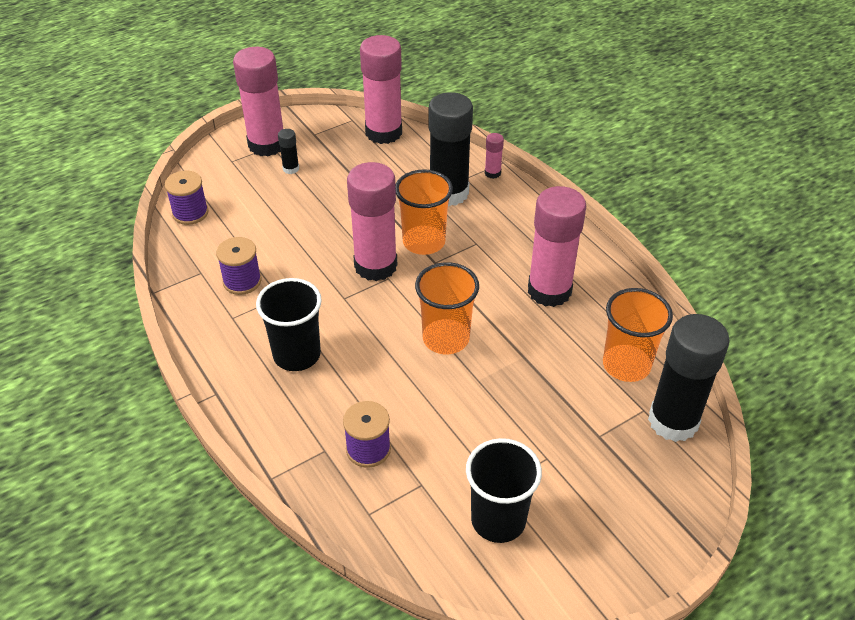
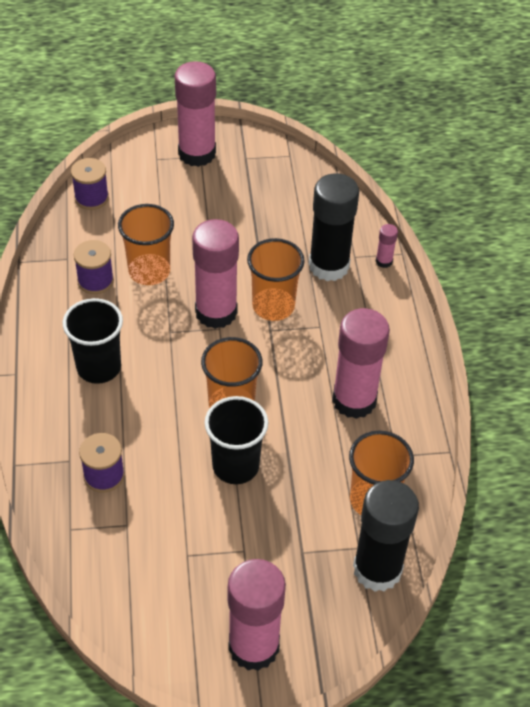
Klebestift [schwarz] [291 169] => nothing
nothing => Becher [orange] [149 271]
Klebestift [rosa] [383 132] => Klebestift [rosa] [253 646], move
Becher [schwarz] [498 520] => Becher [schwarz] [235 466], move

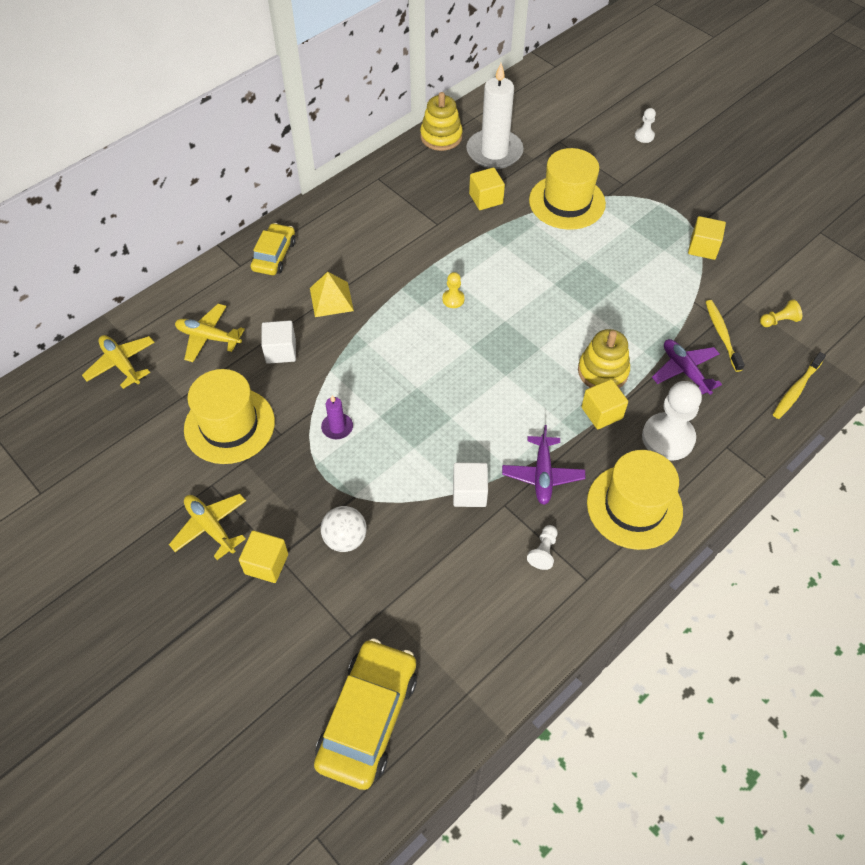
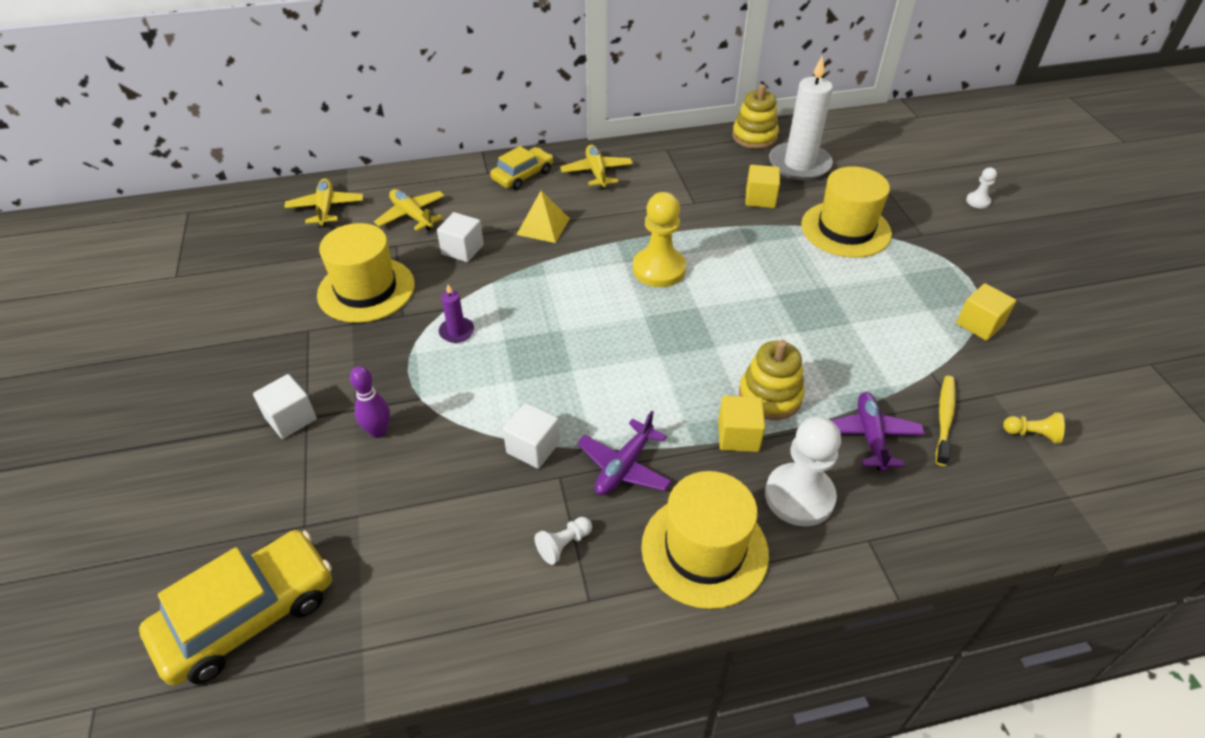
Zahnbürste [gelb] [796 390] => nothing
Flugzeug [gelb] [211 527] => Flugzeug [gelb] [596 172], move
Ball [weiß] [345 539] => Bowlingkegel [lila] [378 431]
Kubus [gelb] [266 564] => Kubus [weiß] [291 418]
Bauer [gelb] [453 299] => Bauer [gelb] [659 269], x2.12

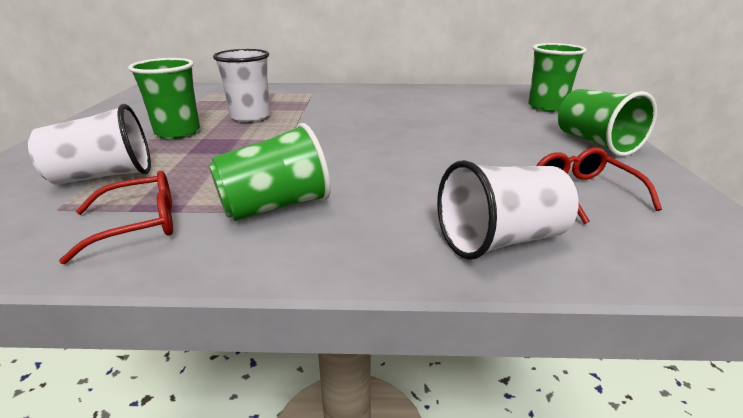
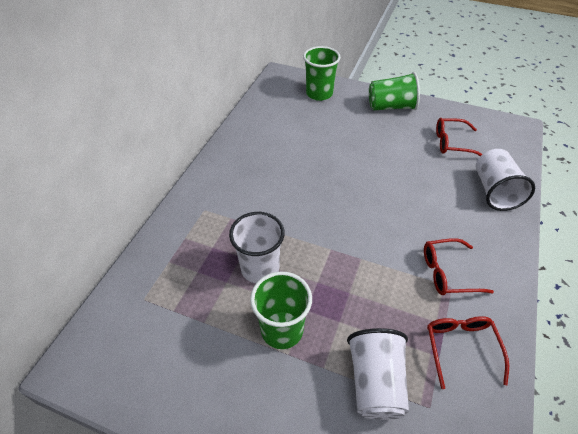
Becher [grün] [275 206] => Brille [rot] [447 273]

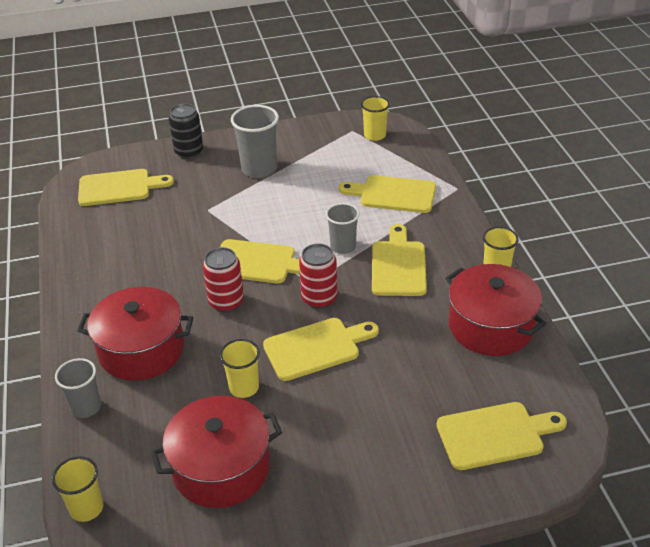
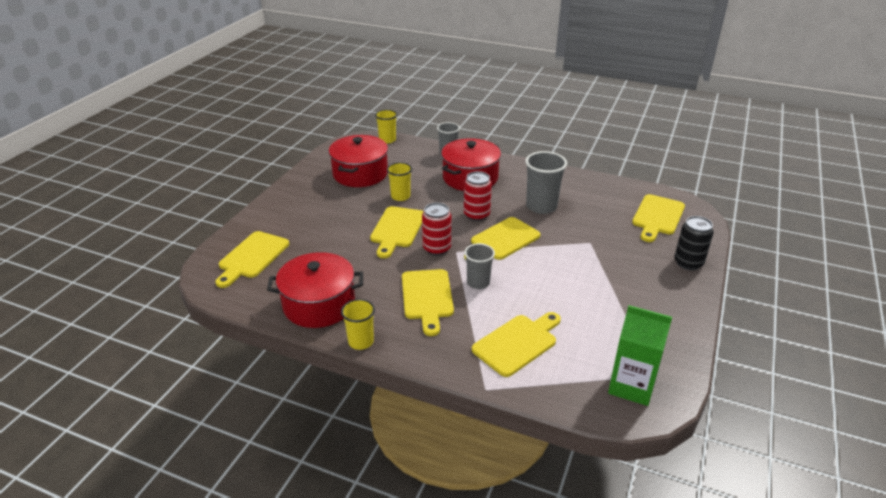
Becher [grau] [259 169] => Becher [grau] [541 206], move
Becher [gelb] [375 135] => Getränkekarton [grün] [631 386]
Schneidebrett [gelb] [398 265] => Schneidebrett [gelb] [427 297], 45 degrees clockwise

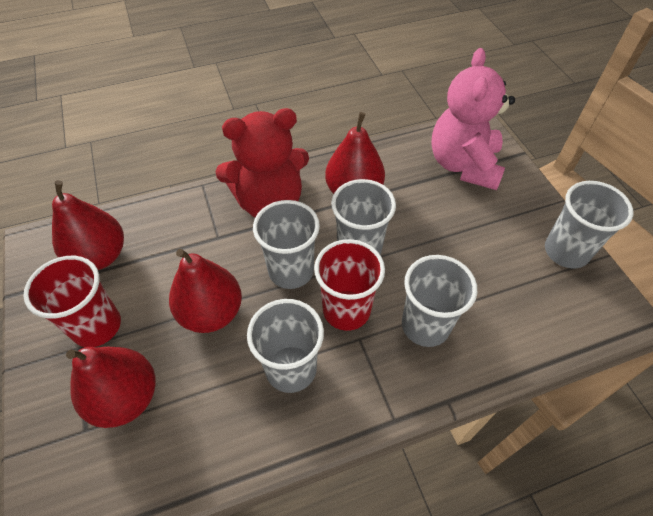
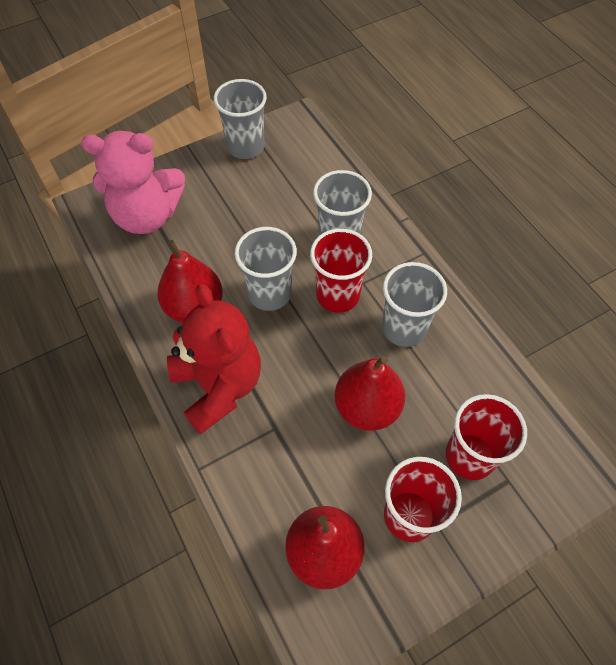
Becher [grau] [291 271] => nothing
Birne [rot] [125 398] => Becher [rot] [470 456]

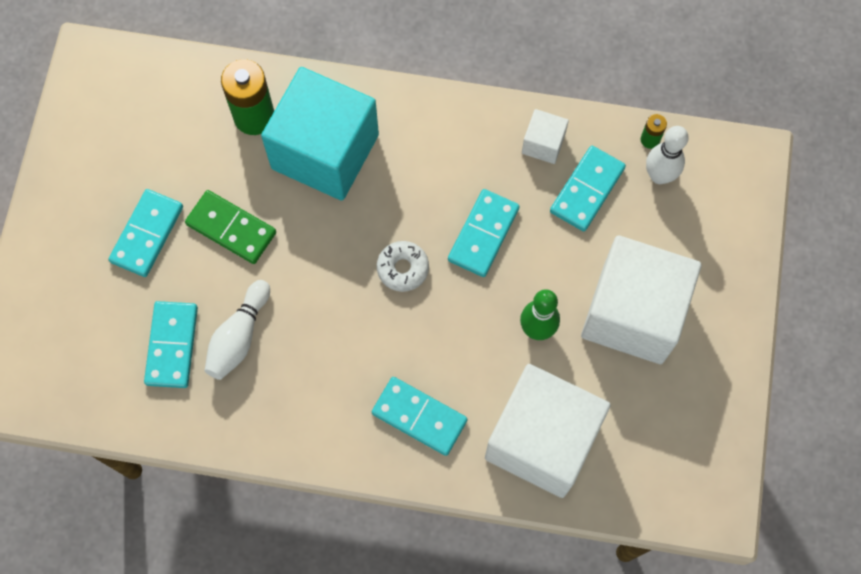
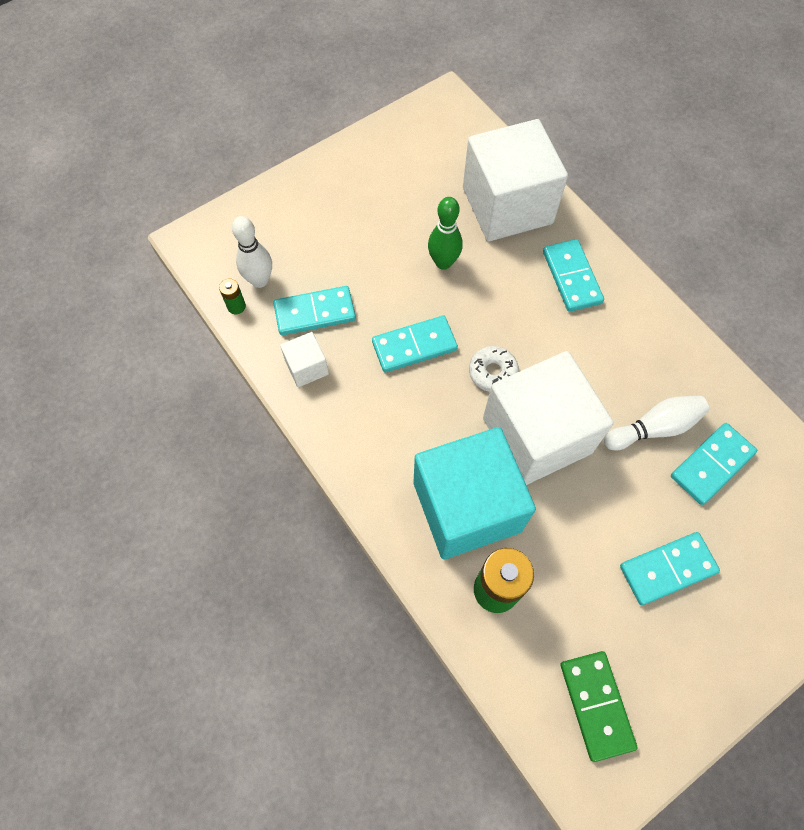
Dominostein [grün] [231 228] => Dominostein [grün] [596 705], move
Kubus [weiß] [633 313] => Kubus [weiß] [536 435], move

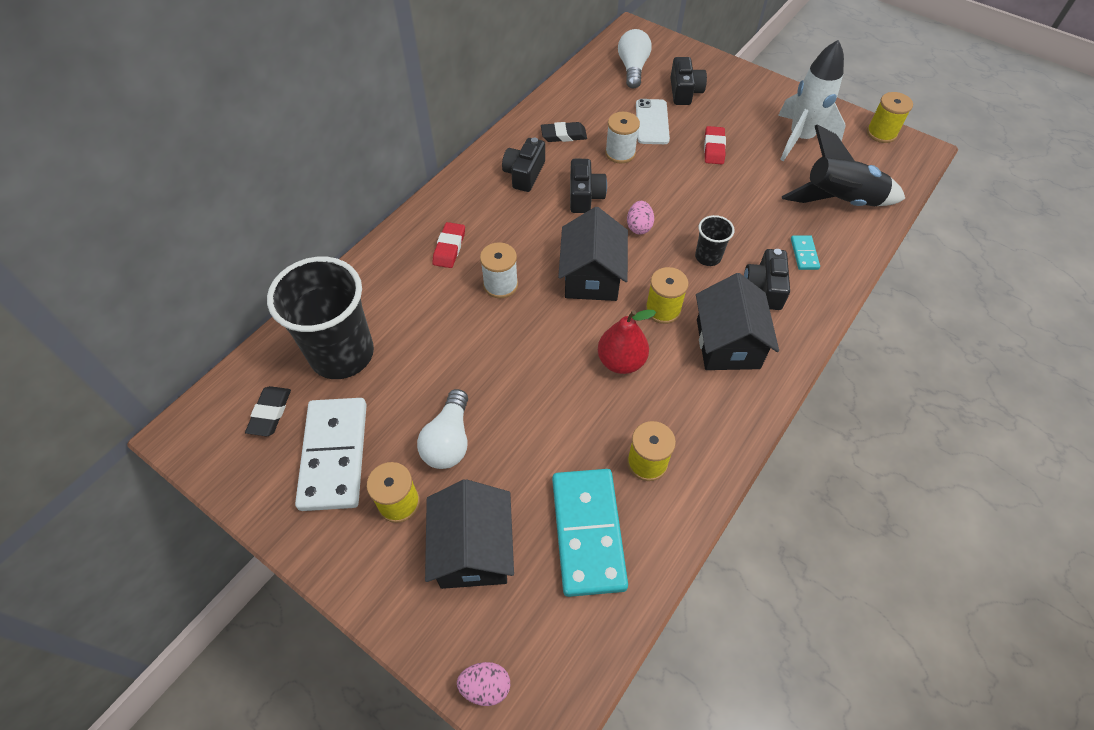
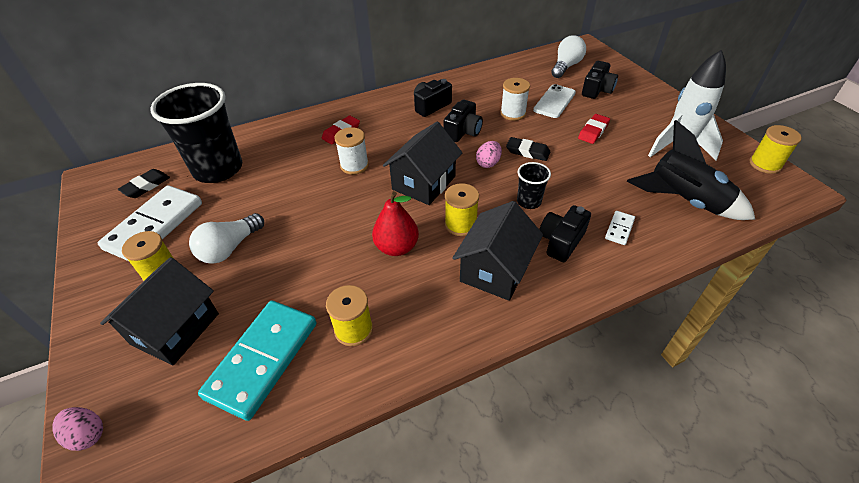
Radiergummi [schwarz] [563 135] => Radiergummi [schwarz] [527 152], move
Dominostein [türkis] [804 254] => Dominostein [weiß] [619 229]

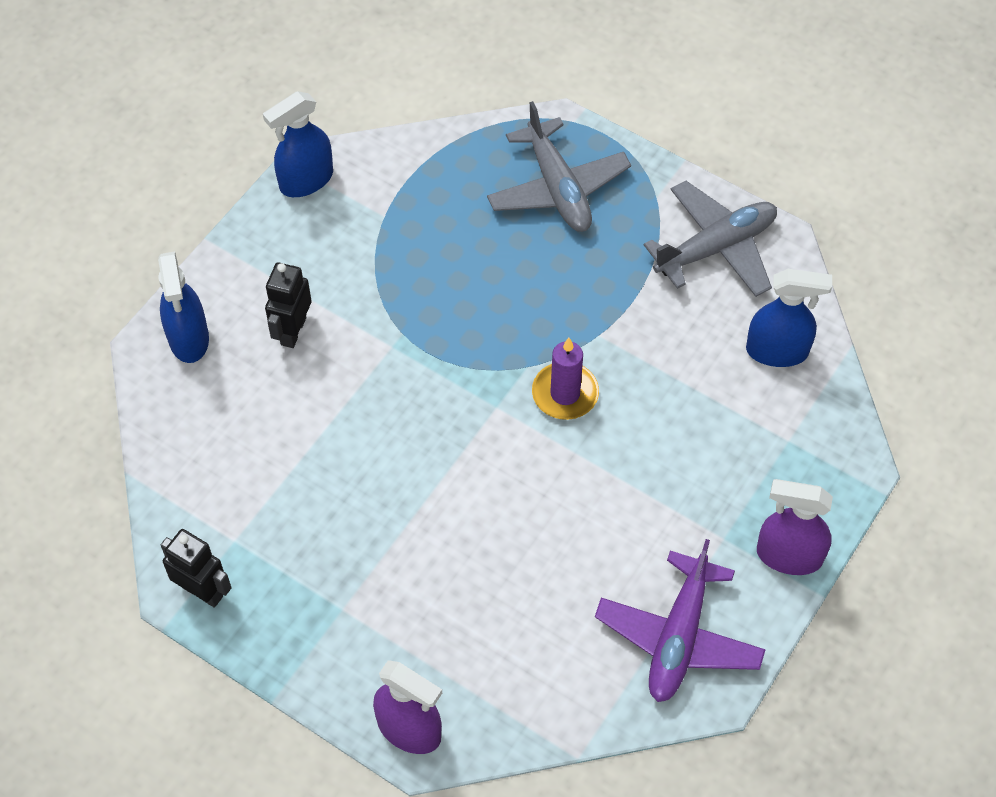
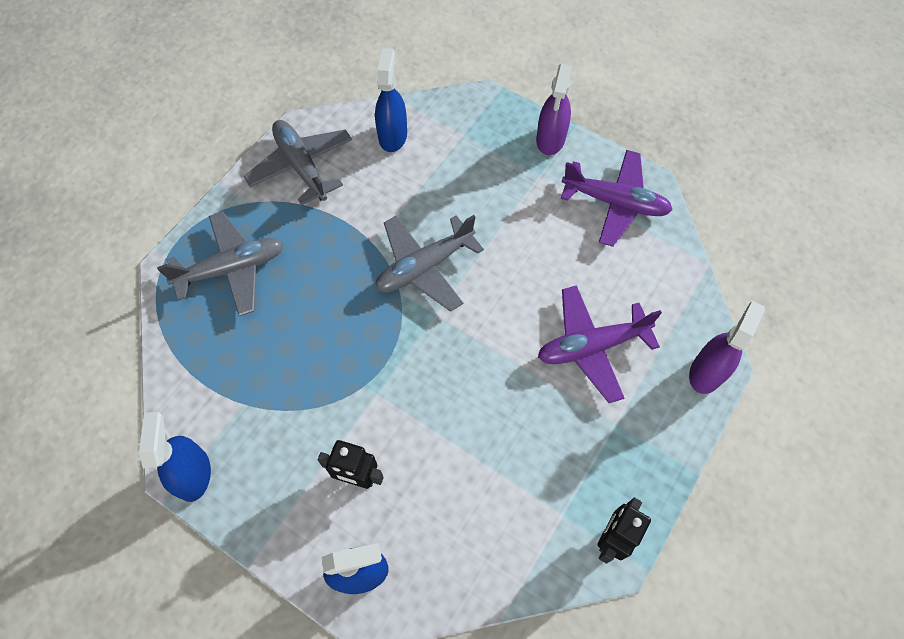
nothing => Flugzeug [lila] [591 346]
Kerze [lila] [565 393] => Flugzeug [grau] [424 267]
Sprühflasche [blau] [306 180] => Sprühflasche [blau] [193 474], 150 degrees counterclockwise

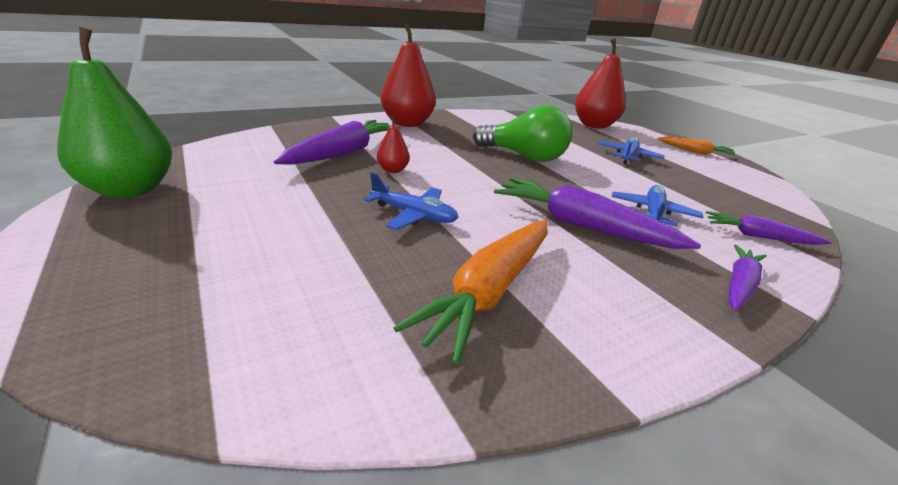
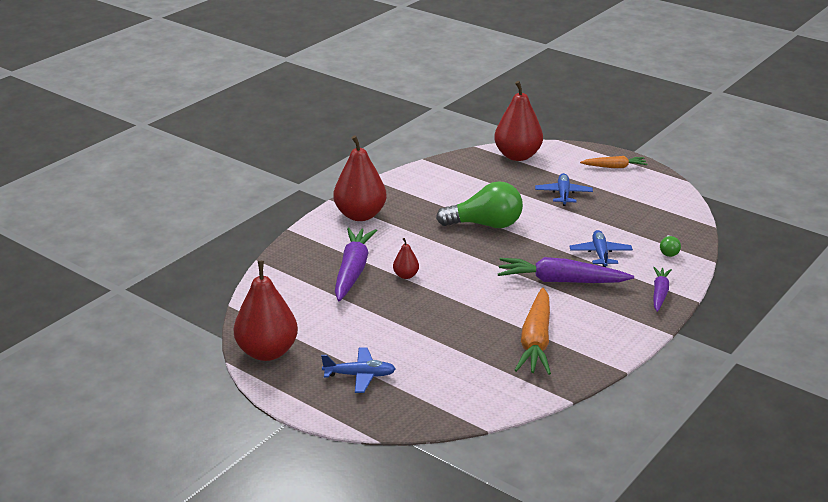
Flugzeug [blau] [414 215] => Flugzeug [blau] [360 375], move
Karotte [lila] [758 236] => Glühbirne [grün] [669 252]
Birne [grün] [130 189] => Birne [rot] [267 352]

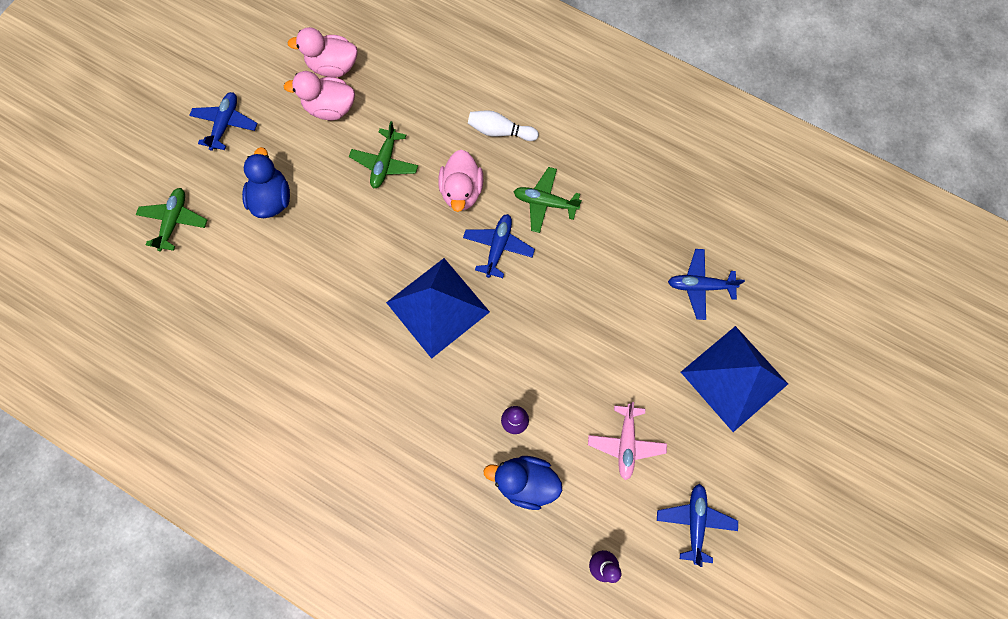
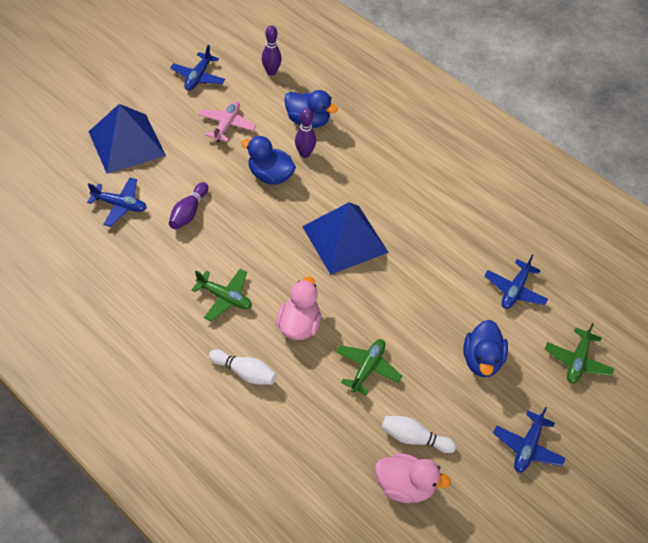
nothing => Bowlingkegel [lila] [188 212]
nothing => Ente [blau] [270 175]
Flugzeug [blau] [498 247] => Flugzeug [blau] [515 290], move
Ente [rosa] [330 108] => Bowlingkegel [weiß] [414 438]

